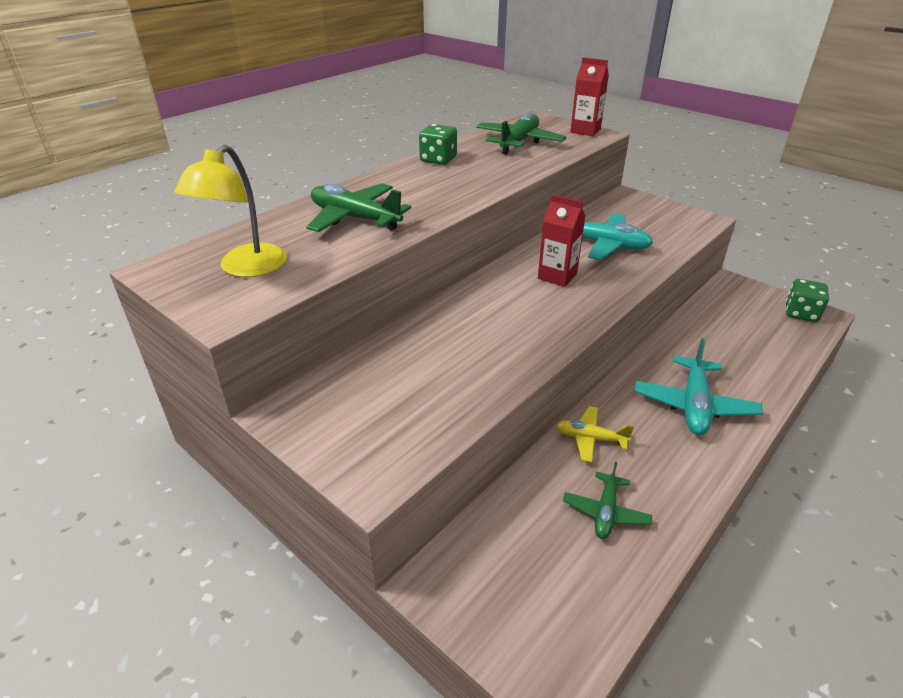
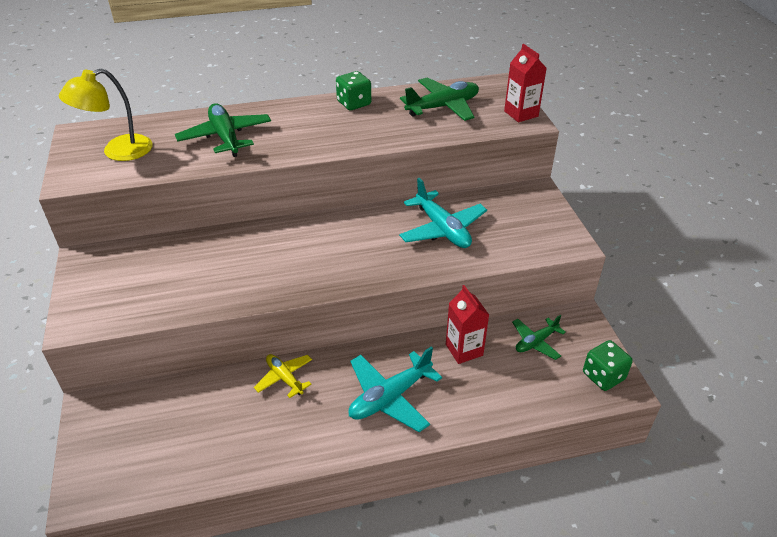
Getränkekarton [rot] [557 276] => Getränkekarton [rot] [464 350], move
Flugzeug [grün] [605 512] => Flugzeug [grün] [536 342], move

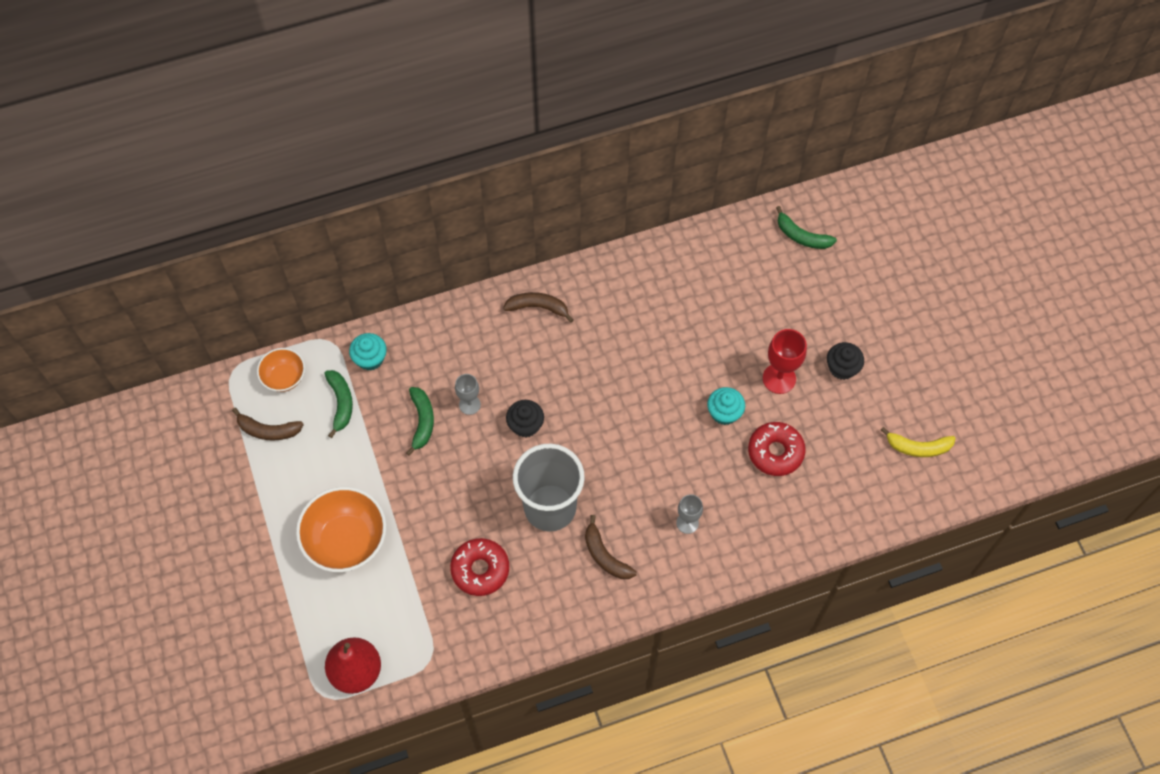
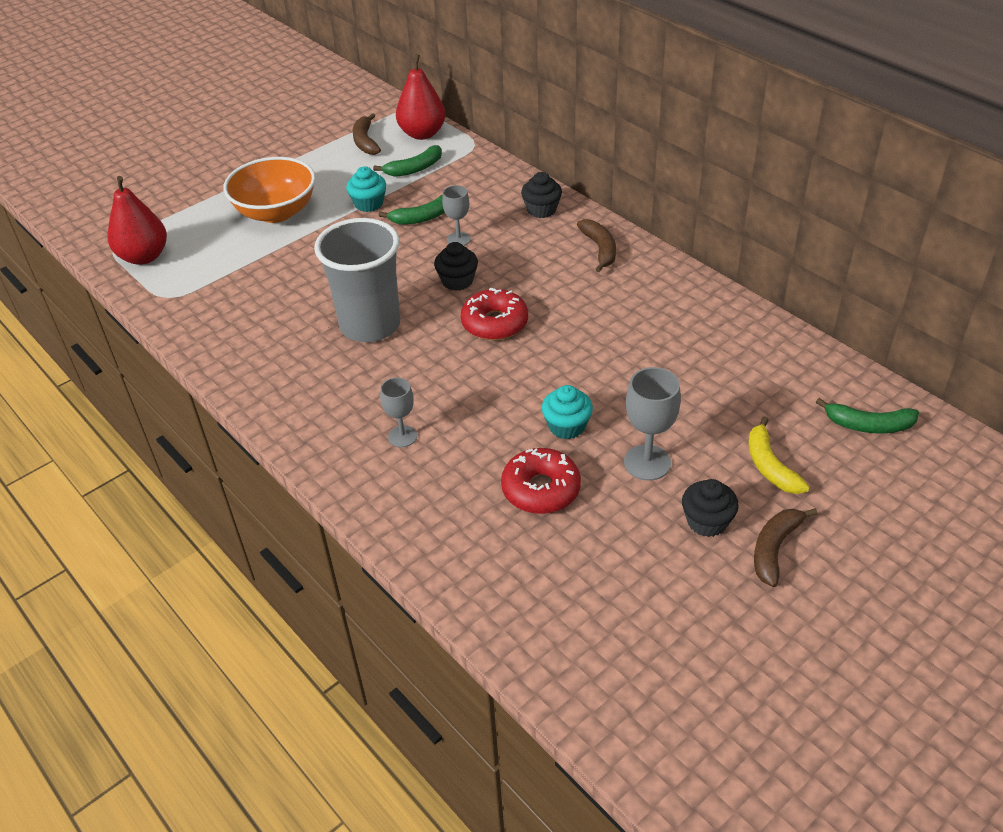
nothing => Muffin [schwarz] [541 210]
Muffin [türkis] [370 358] => Muffin [türkis] [369 204], move
Donut [rot] [480 569] => Donut [rot] [494 323], move
Banane [braun] [605 556] => Banane [braun] [774 549], move
Banane [gelb] [918 447] => Banane [gelb] [770 466], move
Schüssel [orange] [284 377] => Birne [rot] [422 134]
Kelch [rot] [779 378] => Kelch [grau] [647 462]
Banane [grün] [801 236] => Banane [grün] [868 425], 90 degrees counterclockwise

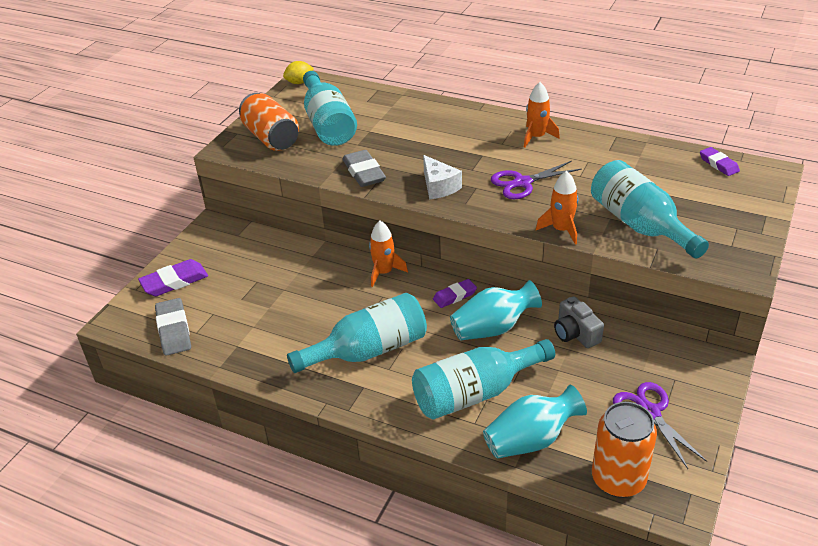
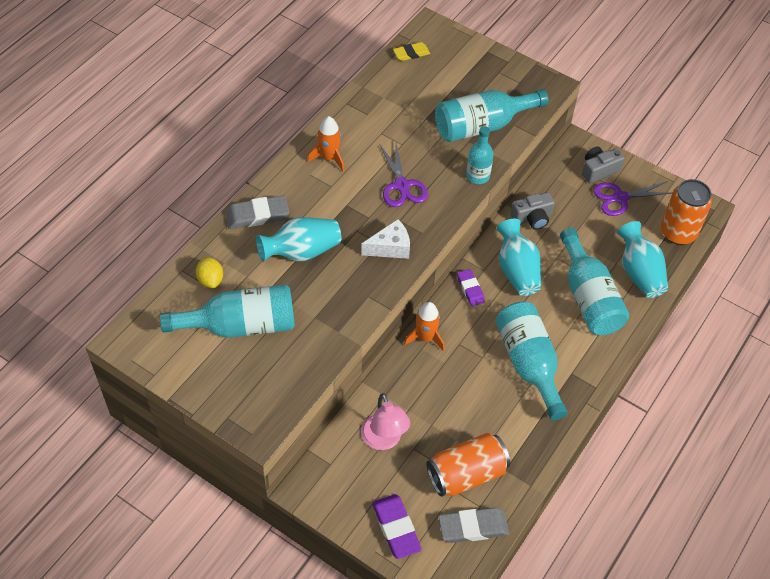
nothing => Vase [türkis] [301 252]
nothing => Lampe [rosa] [384 440]
nothing => Kamera [grau] [599 170]
Dose [orange] [271 138] => Dose [orange] [466 474], move
Zitrone [gelb] [299 82] => Zitrone [gelb] [210 280], move
Radiergummi [grau] [364 172] => Radiergummi [grau] [257 215], move
Rakete [orange] [561 230] => Flasche [türkis] [477 176]
Radiergummi [lila] [718 164] => Radiergummi [gelb] [411 53]

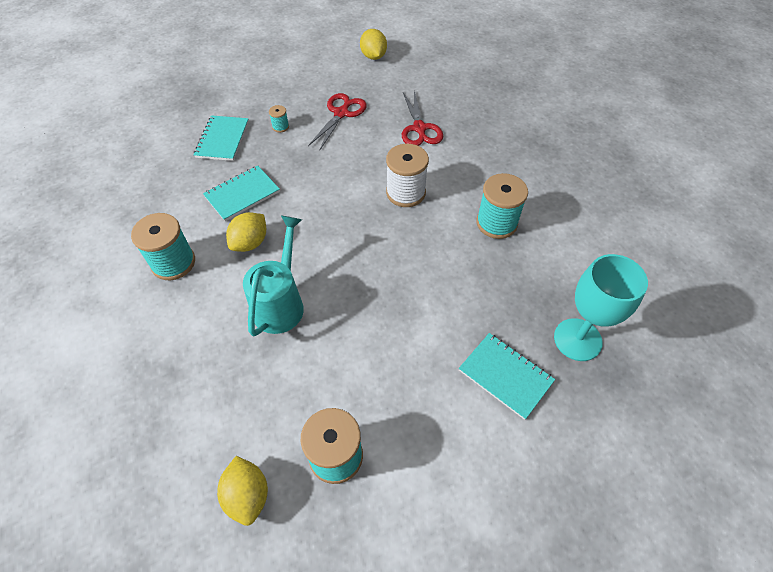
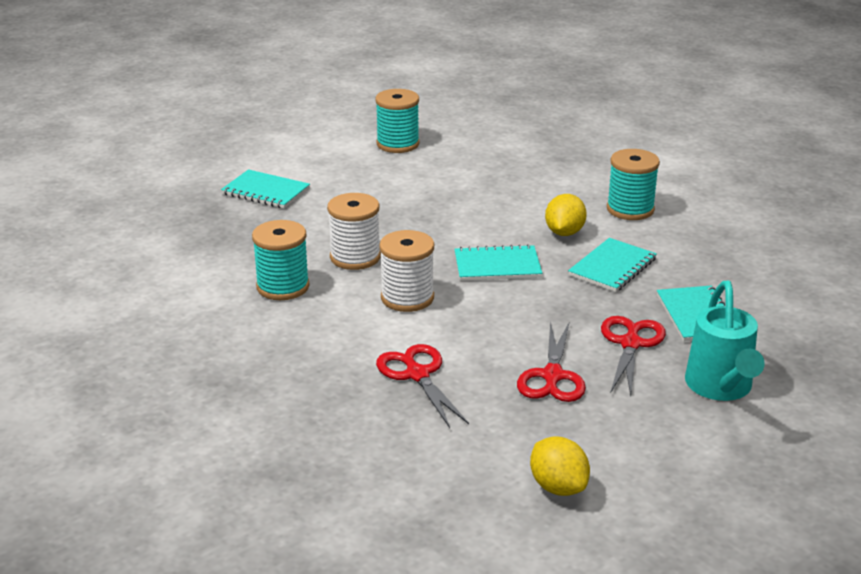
Zitrone [gelb] [248 495] => nothing
Kelch [türkis] [577 339] => nothing
nothing => Garnrolle [weiß] [355 257]
nothing => Notizbuch [türkis] [497 266]
Gießkanne [türkis] [281 303] => Gießkanne [türkis] [720 388], move
Garnrolle [türkis] [280 127] => Schere [rot] [630 343]

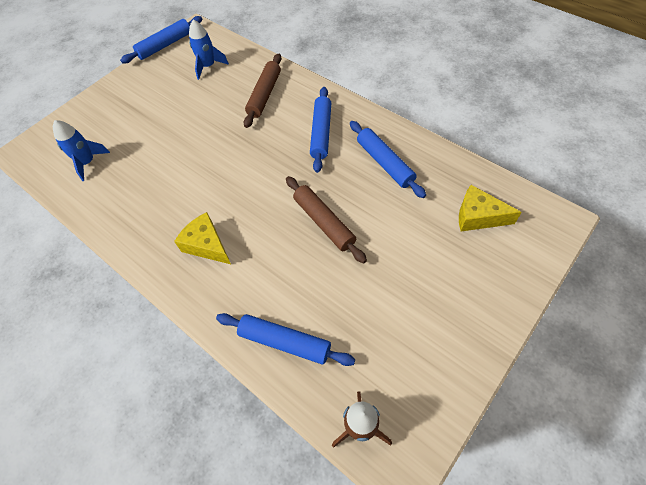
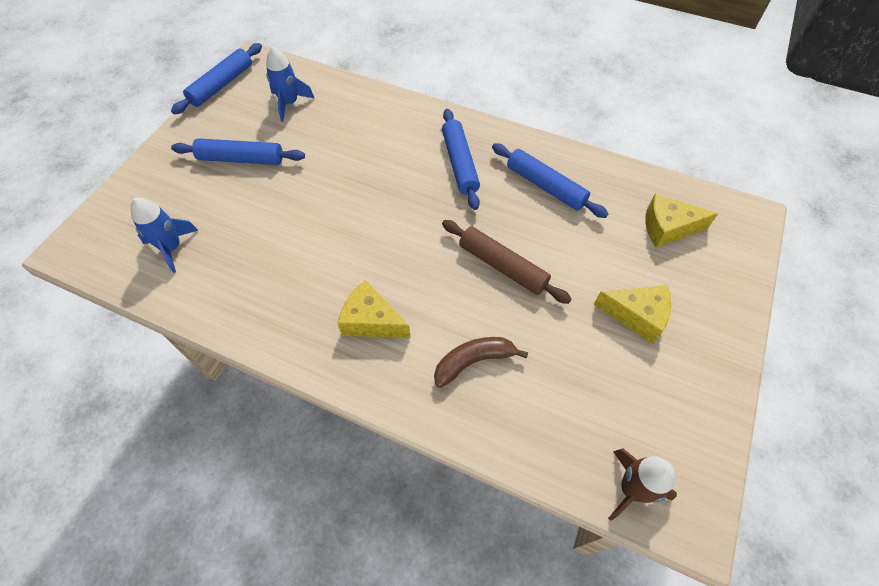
Nudelholz [braun] [264 95] => nothing
nothing => Banane [braun] [473 361]
nothing => Käse [gelb] [636 315]
Nudelholz [blau] [285 342] => Nudelholz [blau] [241 159], move

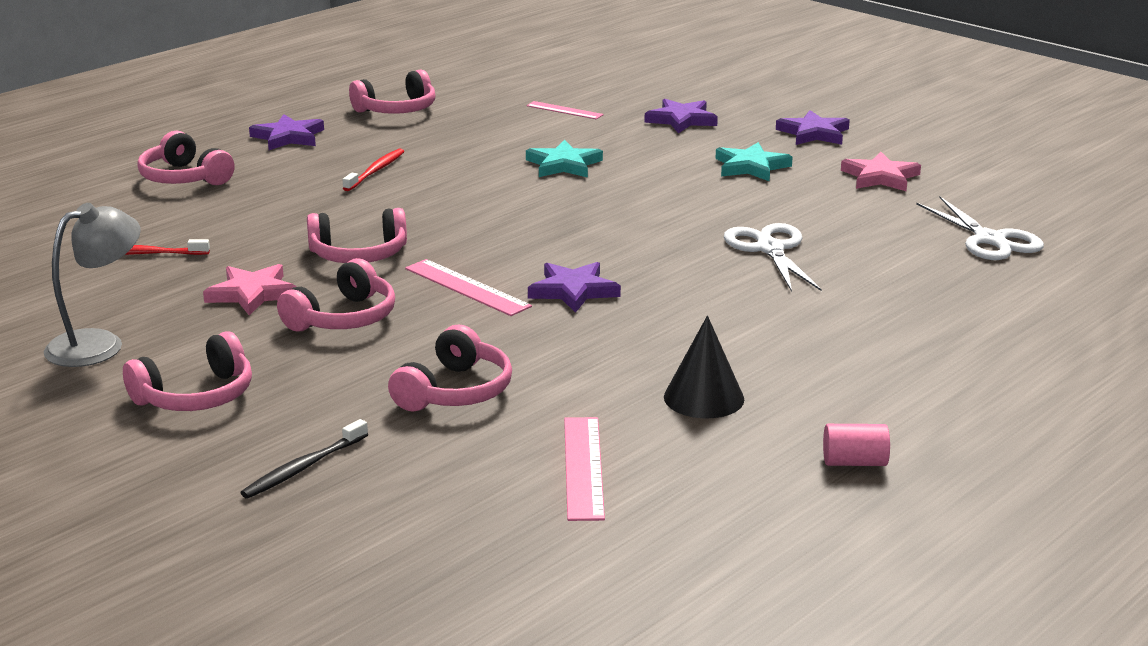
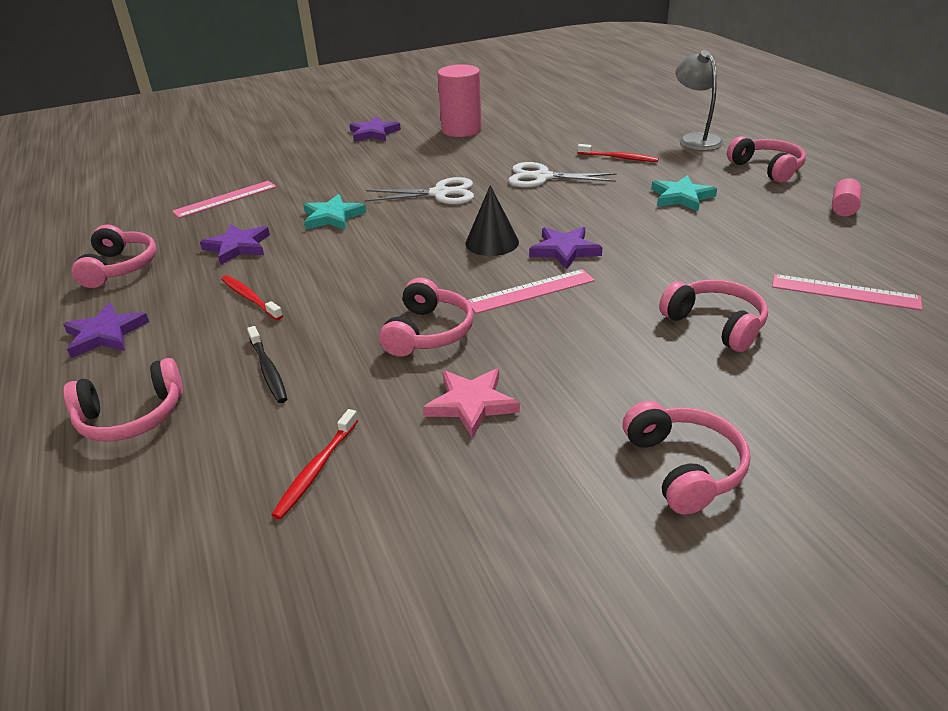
nothing => Zahnbürste [rot] [619 158]
Lampe [grau] [99 344] => Lampe [grau] [695 139], move
Zahnbürste [schwarz] [303 468] => Zahnbürste [schwarz] [268 370], move
Kopfhörer [rosa] [343 318] => Kopfhörer [rosa] [767 169], move
Stern [lila] [681 120] => Stern [lila] [238 247], move
Kegel [schwarz] [704 398] => Kegel [schwarz] [492 242], move
Stern [türkis] [751 167] => Stern [türkis] [681 197], move
Schere [weiß] [990 240] => Schere [weiß] [440 194], move
Stern [rosa] [880 177] => Vollzylinder [rosa] [461 130]
Lineal [rosa] [564 110] => Lineal [rosa] [225 199], x1.51

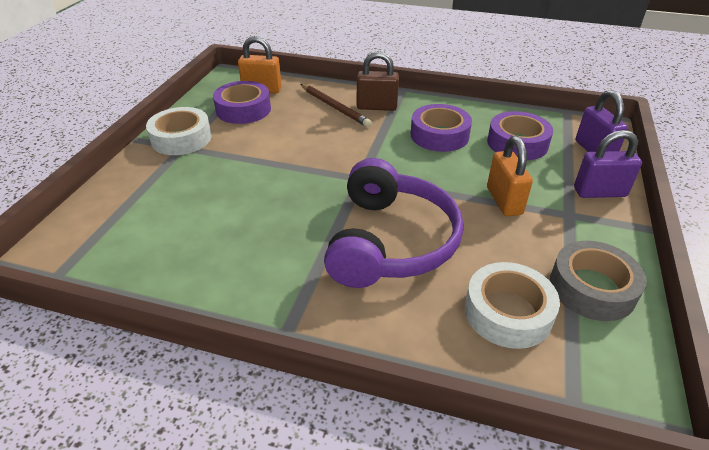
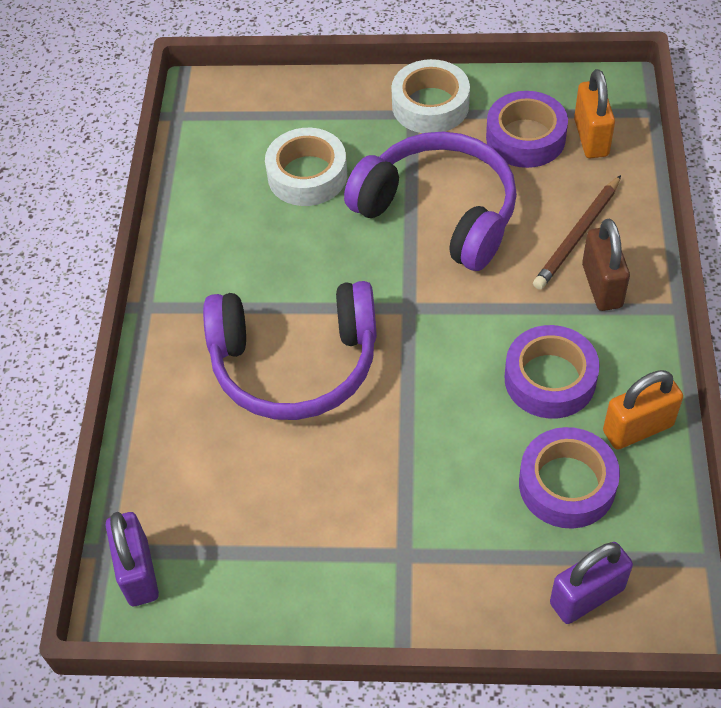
Klebeband [grau] [592 288] => nothing
nothing => Kopfhörer [lila] [439 212]
Klebeband [weiß] [507 312] => Klebeband [weiß] [307 175], move
Vorhängeschloss [orange] [504 201] => Vorhängeschloss [orange] [638 428], move
Vorhängeschloss [lila] [599 192] => Vorhängeschloss [lila] [139 572], move

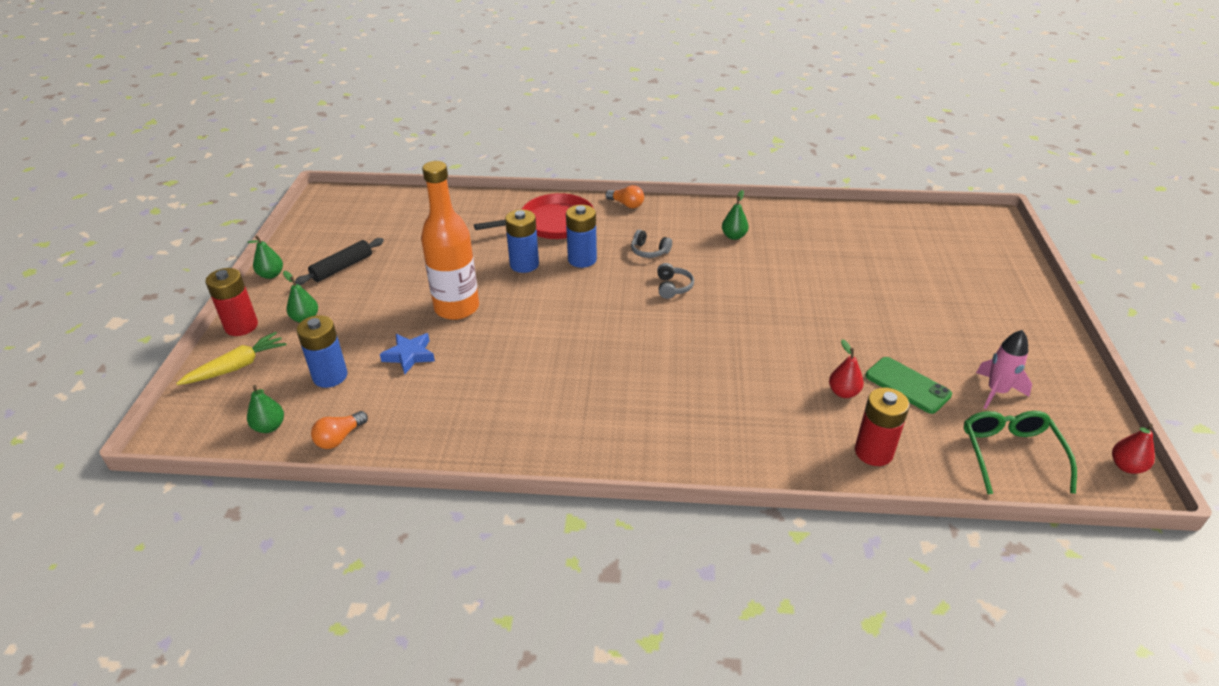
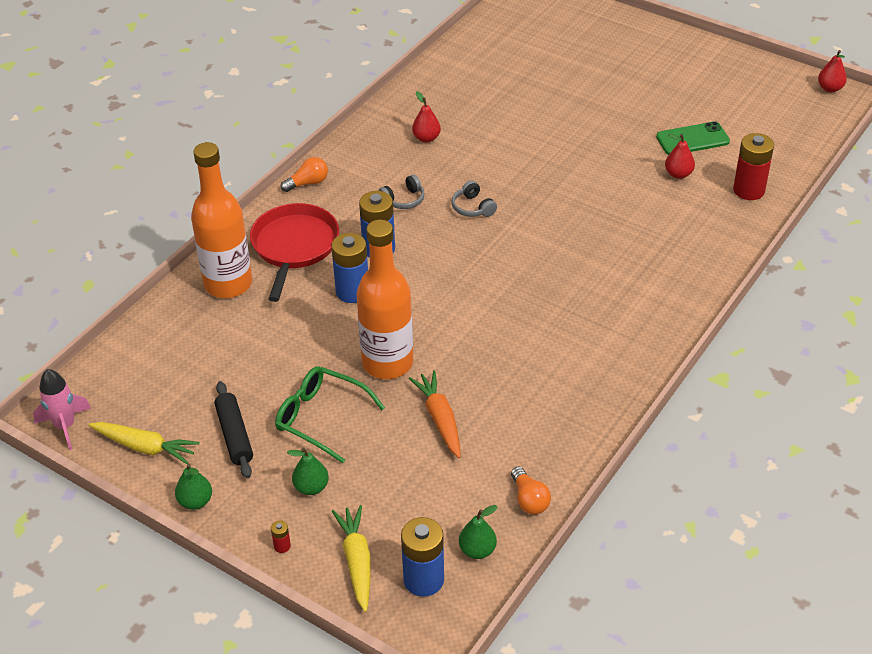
nothing => Karotte [gelb] [145 447]
nothing => Flasche [orange] [228 284]
Batterie [blau] [330 376] => Batterie [blau] [423 580], move
Brille [grün] [1010 454] => Brille [grün] [321 418], move
Rakete [rosa] [996 392] => Rakete [rosa] [65 426], move
Stern [blau] [409 355] => Karotte [orange] [440 419]
Birne [grün] [734 236] => Birne [rot] [426 138]
Kopfhörer [grau] [673 287] => Kopfhörer [grau] [473 207], 150 degrees counterclockwise
Batterie [rot] [241 326] => Batterie [rot] [282 546], x0.42

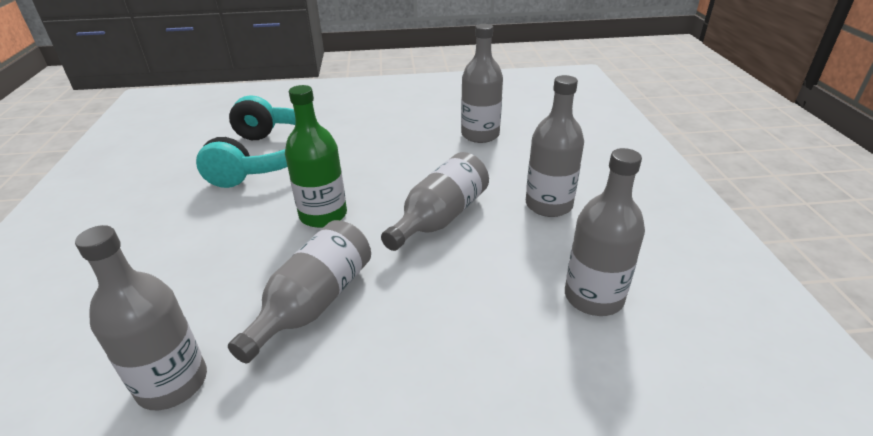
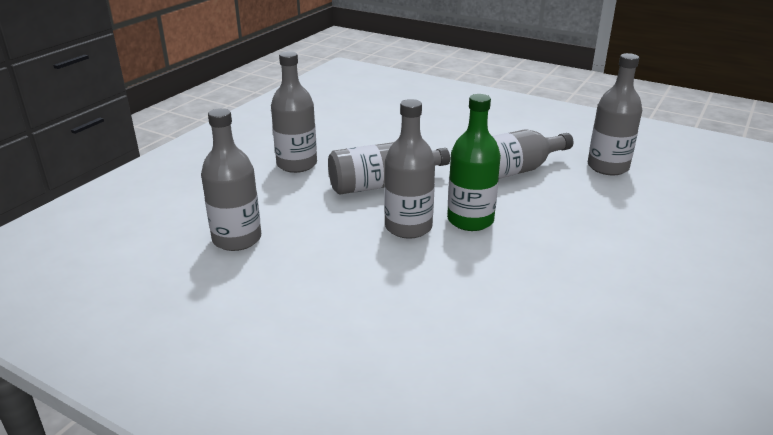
Kopfhörer [türkis] [266 158] => nothing
Flasche [grau] [593 297] => Flasche [grau] [408 227], move

